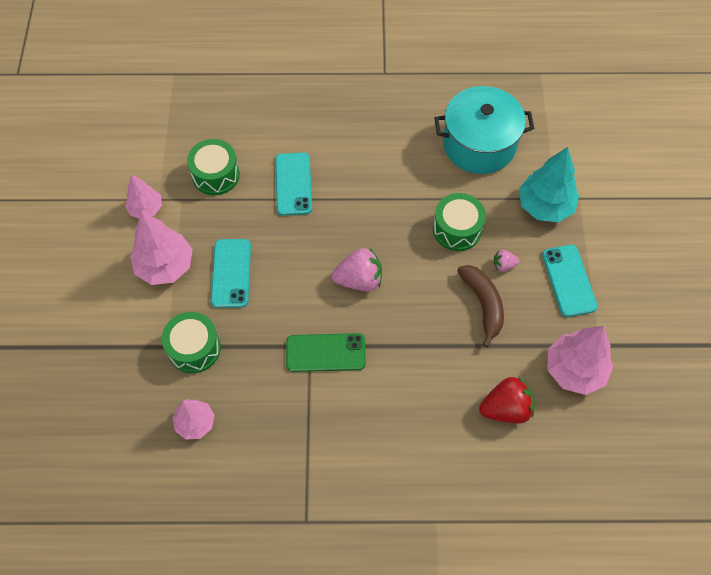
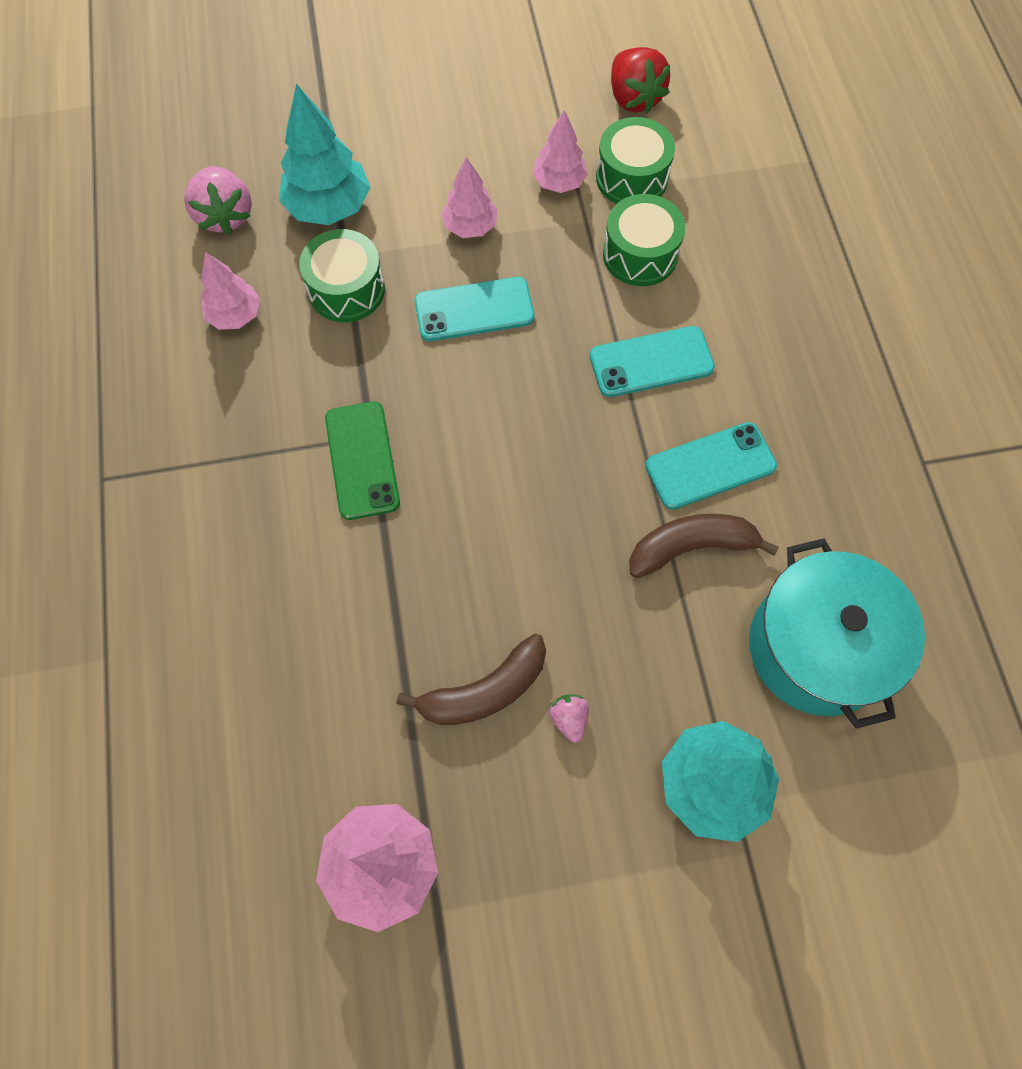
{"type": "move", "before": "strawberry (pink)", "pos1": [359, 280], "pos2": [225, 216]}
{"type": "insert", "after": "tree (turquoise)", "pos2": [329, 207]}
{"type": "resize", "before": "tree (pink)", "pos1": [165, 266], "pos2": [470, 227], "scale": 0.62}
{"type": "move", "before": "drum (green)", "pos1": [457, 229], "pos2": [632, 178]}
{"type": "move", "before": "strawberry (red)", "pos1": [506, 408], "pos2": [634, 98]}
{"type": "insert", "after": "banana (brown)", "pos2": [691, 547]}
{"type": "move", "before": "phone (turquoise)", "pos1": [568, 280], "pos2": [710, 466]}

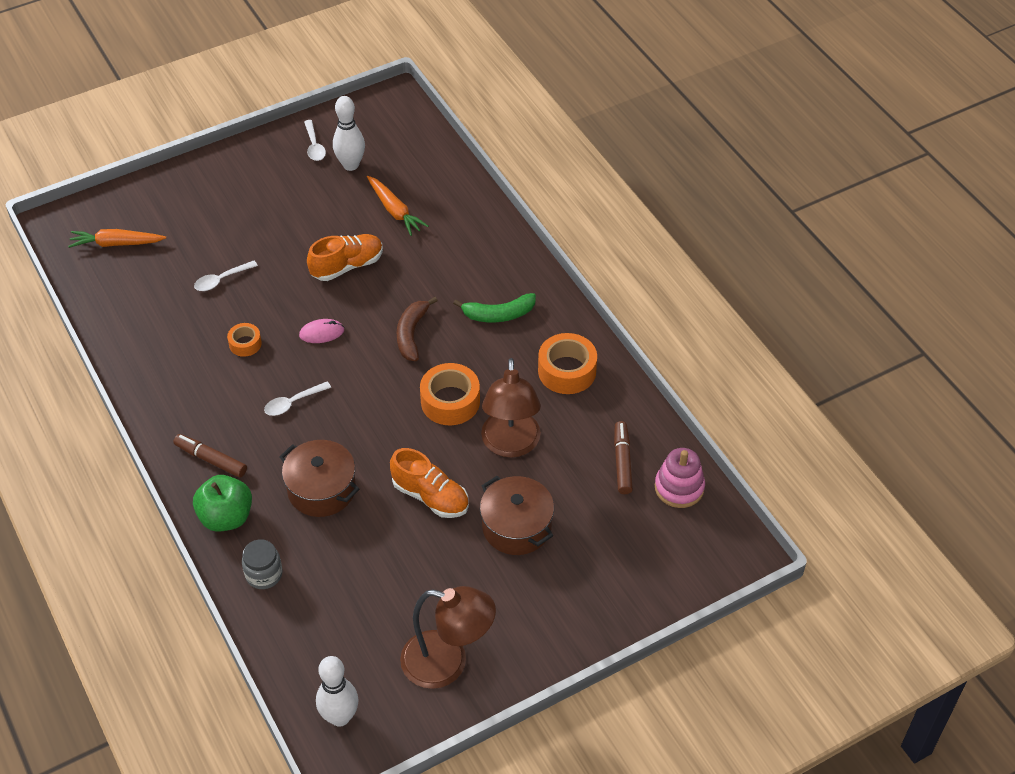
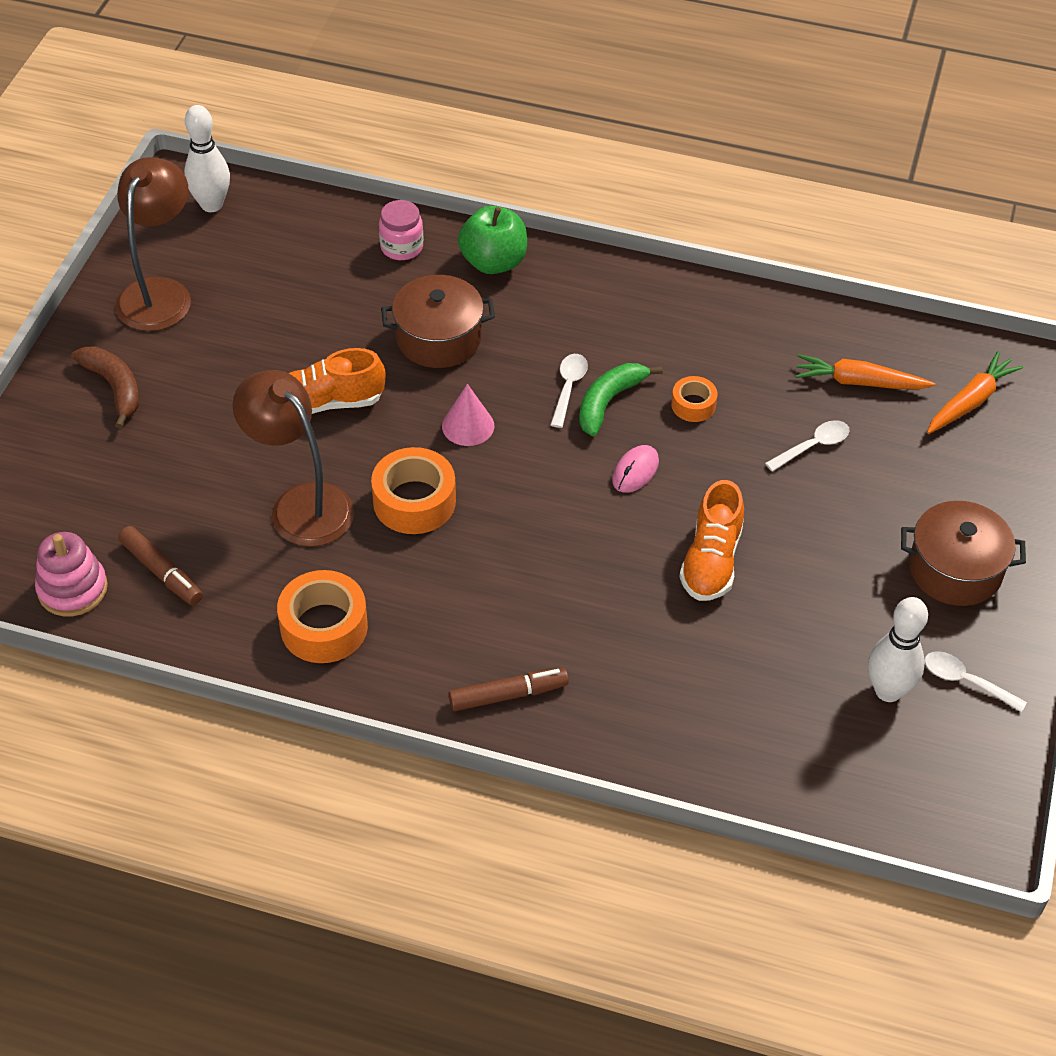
{"type": "move", "before": "banana (brown)", "pos1": [411, 334], "pos2": [114, 387]}
{"type": "rotate", "before": "lamp (brown)", "pos1": [447, 663], "pos2": [160, 293], "turn": 135}
{"type": "recolor", "before": "jar (grey)", "after": "jar (pink)", "pos1": [264, 574], "pos2": [402, 247]}
{"type": "insert", "after": "cone (pink)", "pos2": [468, 425]}
{"type": "move", "before": "marker (brown)", "pos1": [211, 459], "pos2": [508, 695]}
{"type": "move", "before": "banana (green)", "pos1": [499, 314], "pos2": [608, 402]}
{"type": "rotate", "before": "spoon (white)", "pos1": [221, 280], "pos2": [813, 446], "turn": 45}
{"type": "move", "before": "carrot (orange)", "pos1": [394, 211], "pos2": [859, 382]}
{"type": "move", "before": "pot (brown)", "pos1": [516, 527], "pos2": [955, 569]}

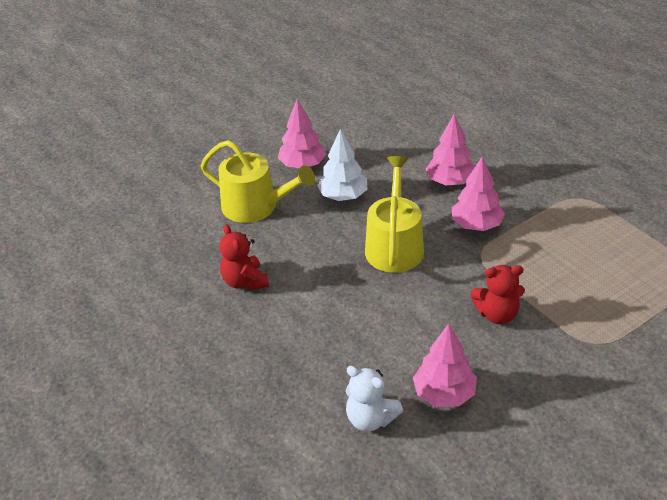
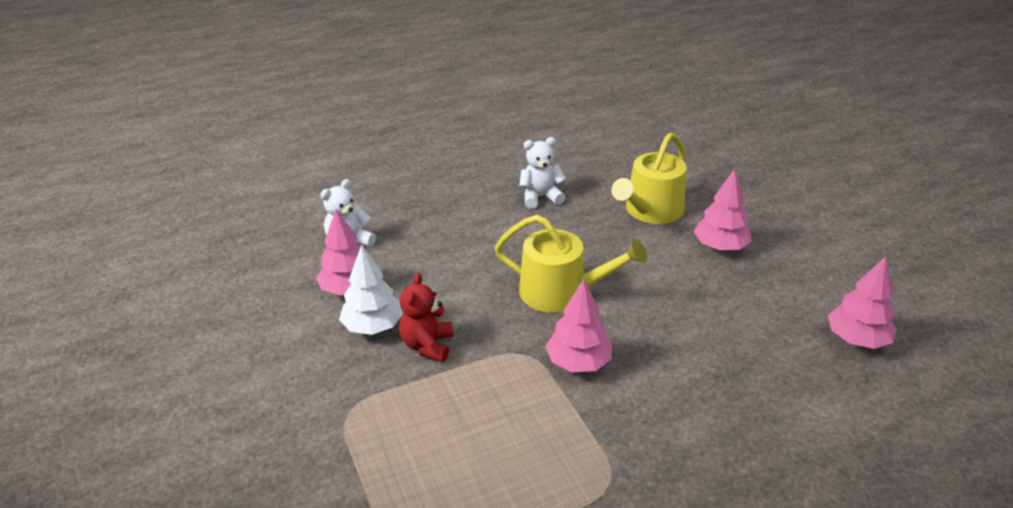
{"type": "move", "before": "tree (white)", "pos1": [343, 196], "pos2": [373, 326]}
{"type": "recolor", "before": "teddy bear (red)", "after": "teddy bear (white)", "pos1": [245, 282], "pos2": [540, 197]}
{"type": "move", "before": "tree (pink)", "pos1": [450, 181], "pos2": [857, 339]}

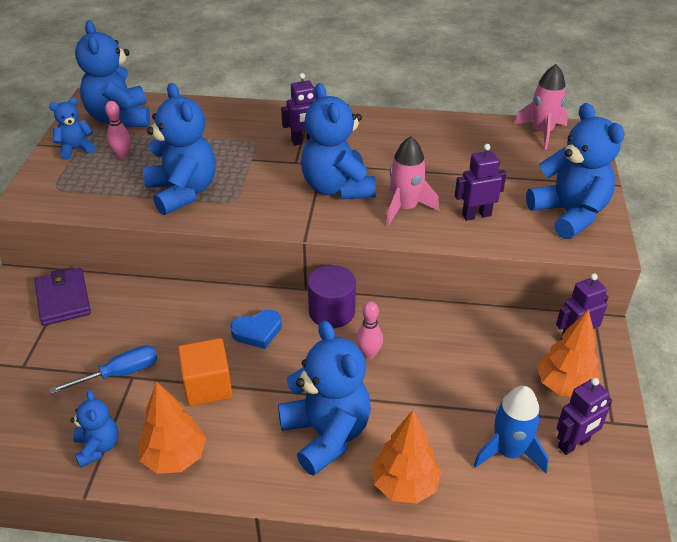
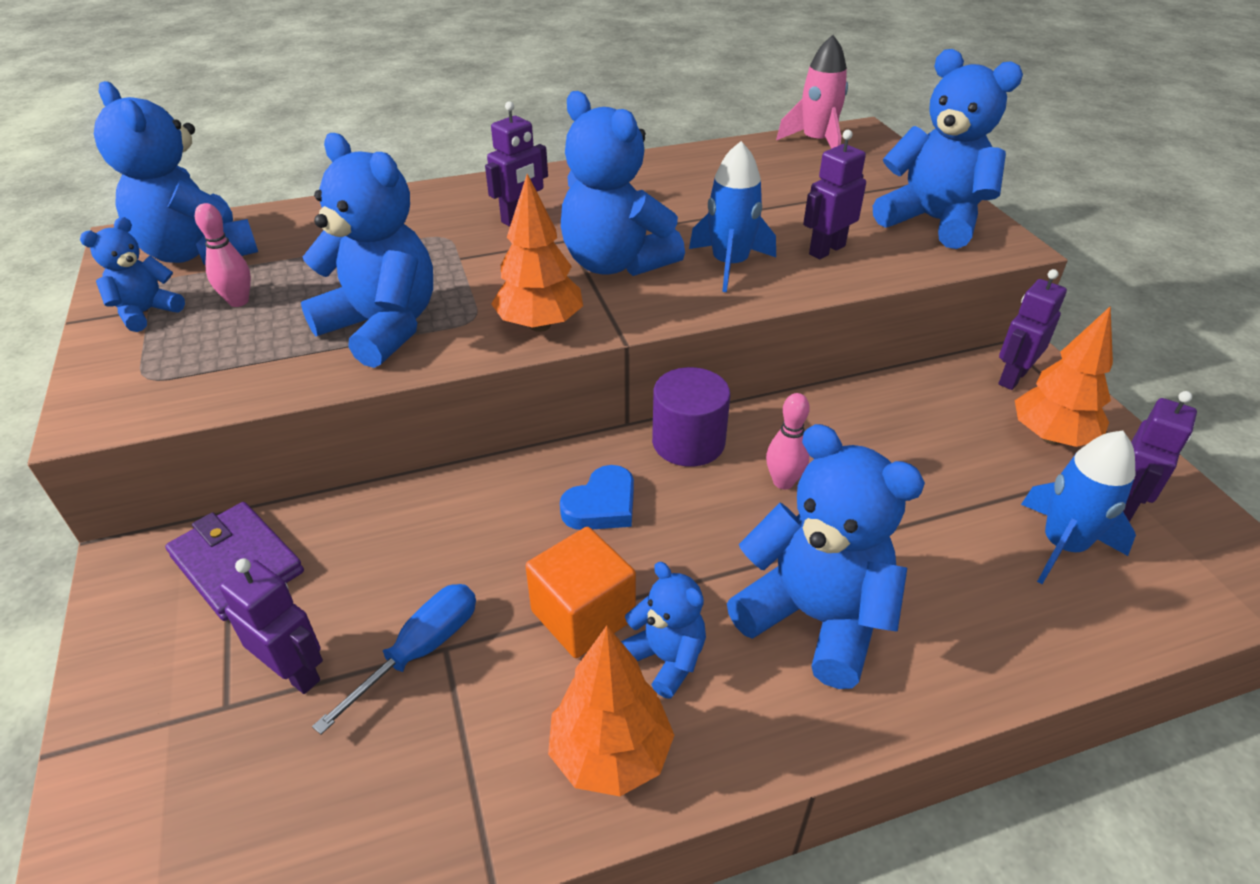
{"type": "insert", "after": "robot (purple)", "pos2": [295, 672]}
{"type": "move", "before": "tree (orange)", "pos1": [404, 485], "pos2": [540, 325]}
{"type": "move", "before": "teddy bear (blue)", "pos1": [98, 447], "pos2": [666, 659]}
{"type": "recolor", "before": "rocket (pink)", "after": "rocket (blue)", "pos1": [405, 208], "pos2": [729, 265]}

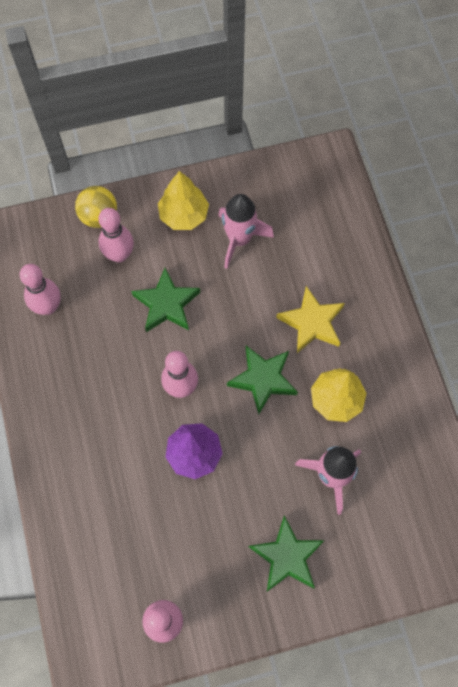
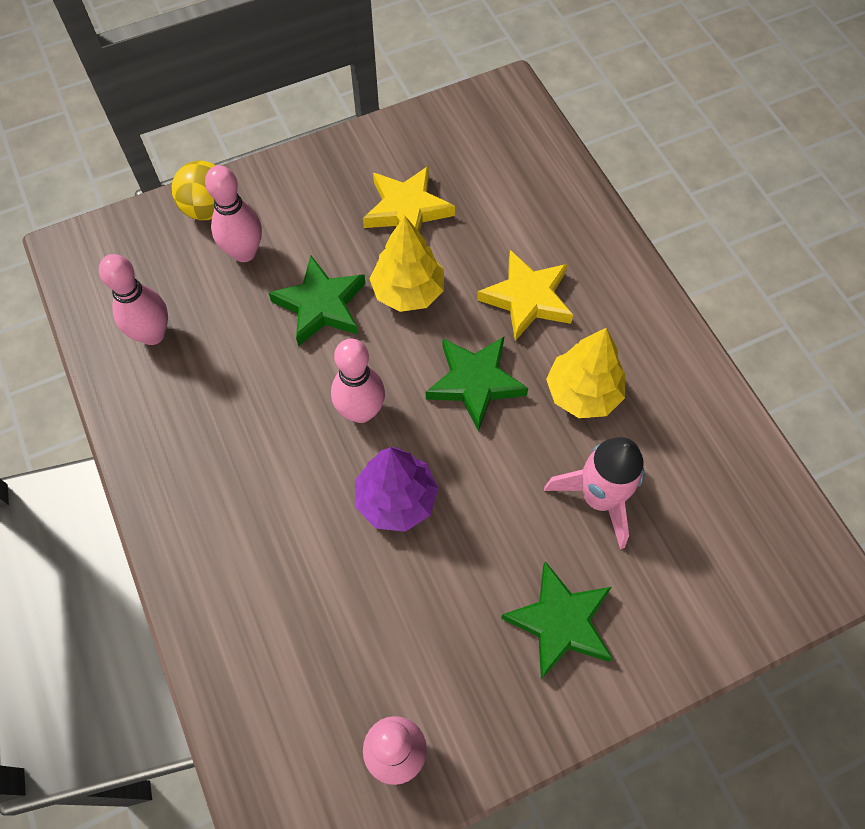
{"type": "replace", "before": "rocket (pink)", "after": "star (yellow)", "pos1": [239, 239], "pos2": [407, 209]}
{"type": "move", "before": "tree (yellow)", "pos1": [184, 215], "pos2": [408, 291]}

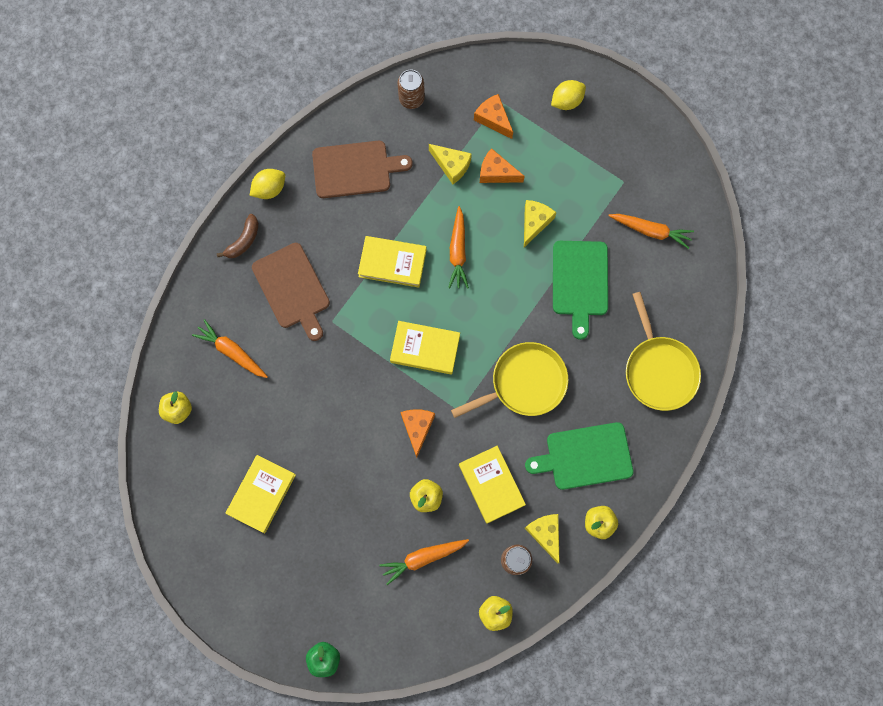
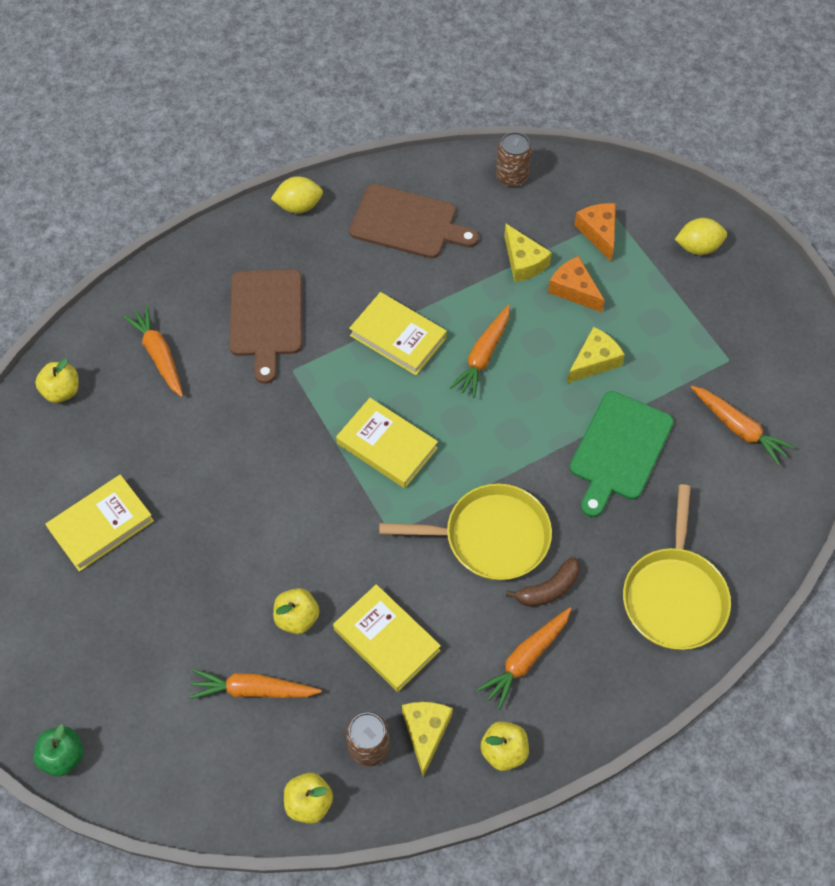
{"type": "rotate", "before": "book (yellow)", "pos1": [491, 485], "pos2": [386, 640], "turn": -45}
{"type": "replace", "before": "cutting board (green)", "after": "carrot (orange)", "pos1": [585, 456], "pos2": [525, 659]}
{"type": "move", "before": "banana (brown)", "pos1": [244, 241], "pos2": [549, 589]}
{"type": "delete", "before": "cheese (orange)", "pos1": [417, 428]}

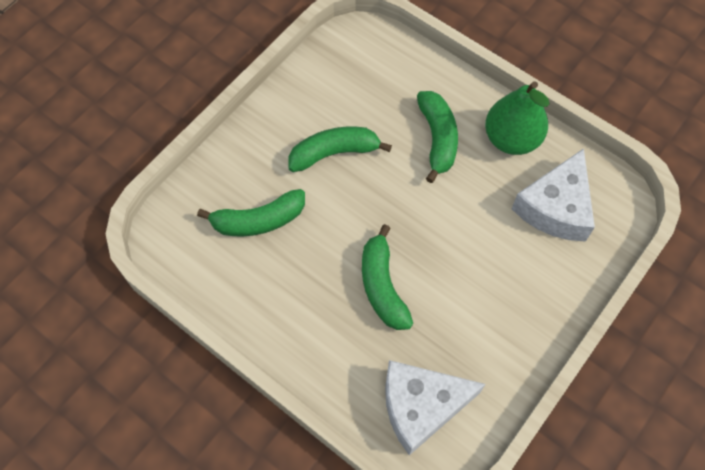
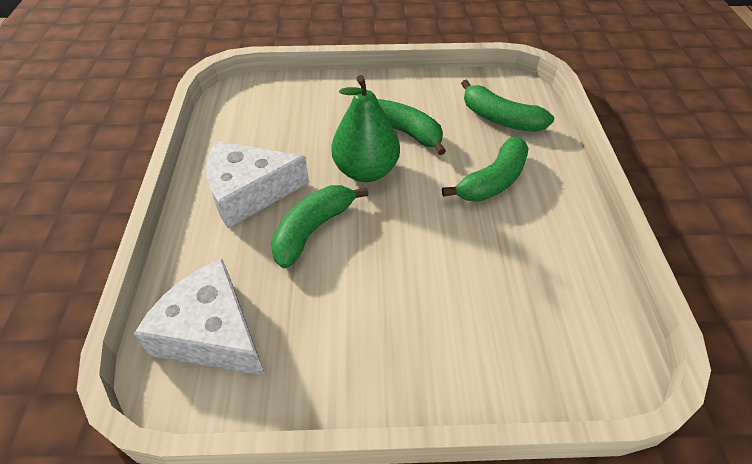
{"type": "move", "before": "cheese (white)", "pos1": [555, 207], "pos2": [249, 192]}
{"type": "move", "before": "pear (green)", "pos1": [511, 139], "pos2": [366, 171]}
{"type": "move", "before": "banana (green)", "pos1": [258, 220], "pos2": [500, 119]}

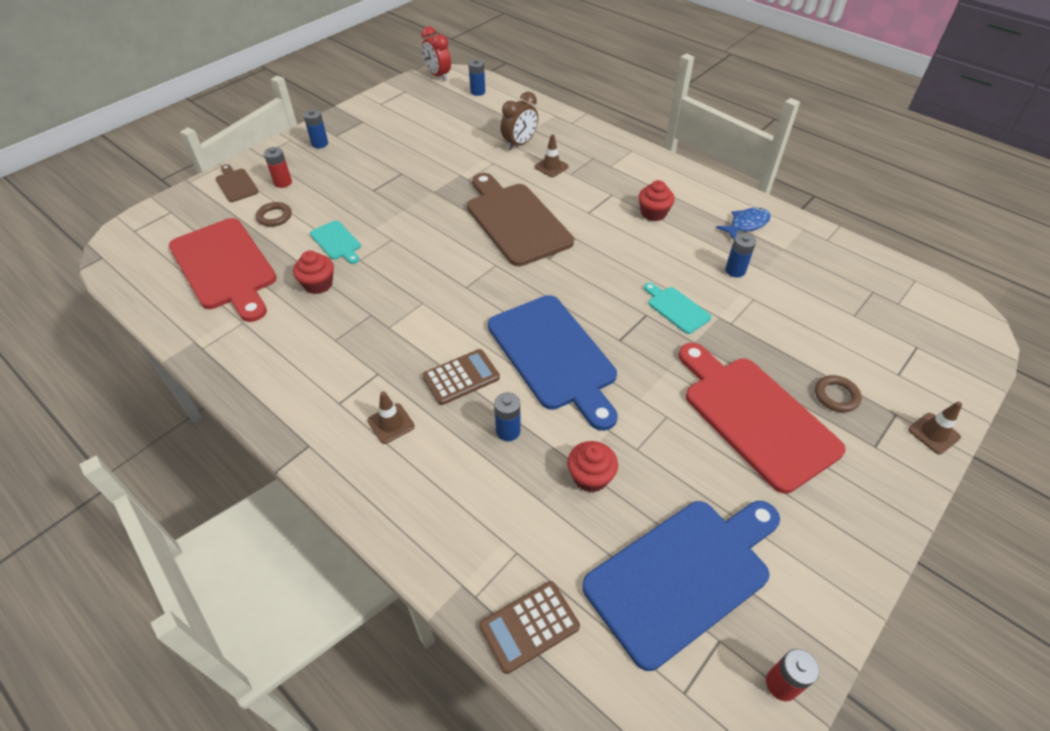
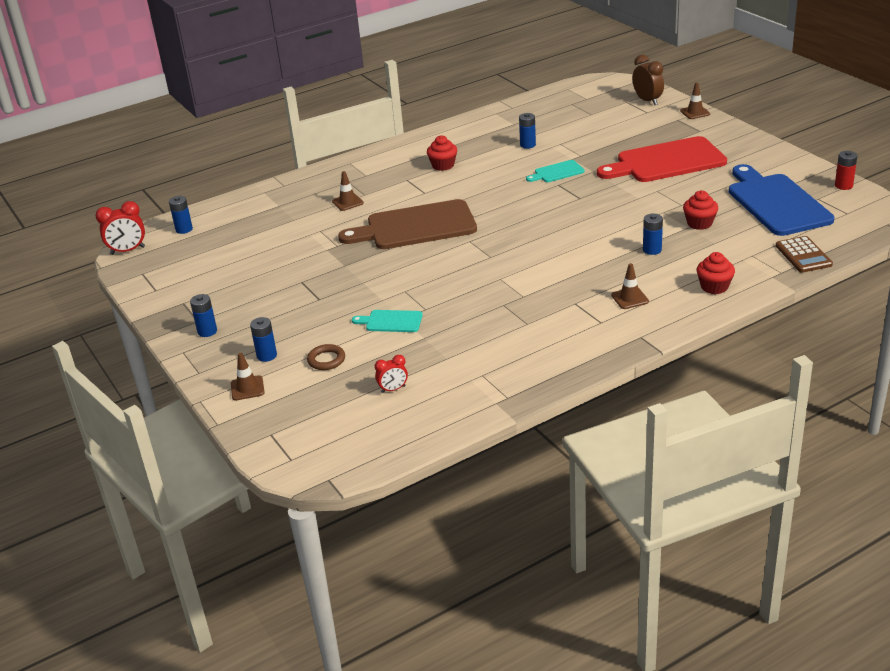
{"type": "replace", "before": "cutting board (brown)", "after": "traffic cone (brown)", "pos1": [236, 184], "pos2": [247, 388]}
{"type": "recolor", "before": "battery (red)", "after": "battery (blue)", "pos1": [283, 182], "pos2": [267, 356]}
{"type": "rotate", "before": "cutting board (turquoise)", "pos1": [336, 242], "pos2": [391, 321], "turn": -150}
{"type": "replace", "before": "cutting board (red)", "after": "clock (red)", "pos1": [224, 267], "pos2": [393, 389]}
{"type": "move", "before": "clock (brown)", "pos1": [519, 144], "pos2": [647, 101]}
{"type": "move", "before": "cupcake (red)", "pos1": [318, 284], "pos2": [714, 287]}
{"type": "delete", "before": "calculator (brown)", "pos1": [461, 377]}
{"type": "delete", "before": "cutting board (blue)", "pos1": [554, 356]}
{"type": "delete", "before": "fish (blue)", "pos1": [746, 224]}
{"type": "delete", "before": "ring (brown)", "pos1": [836, 396]}

